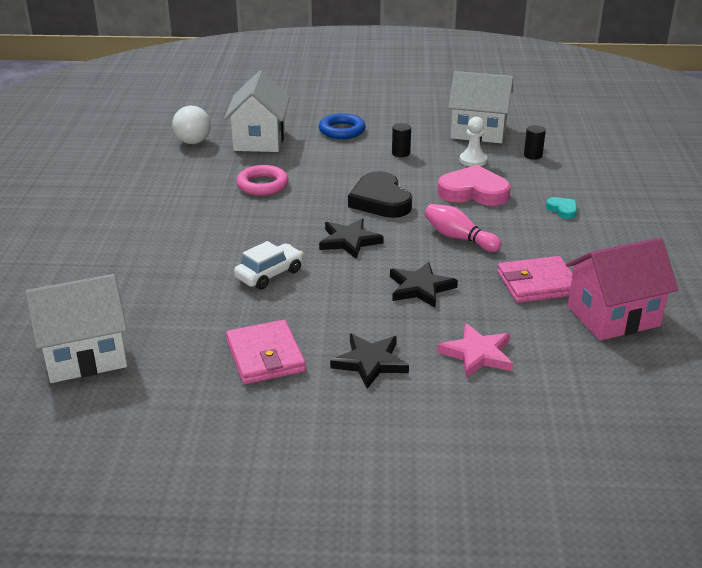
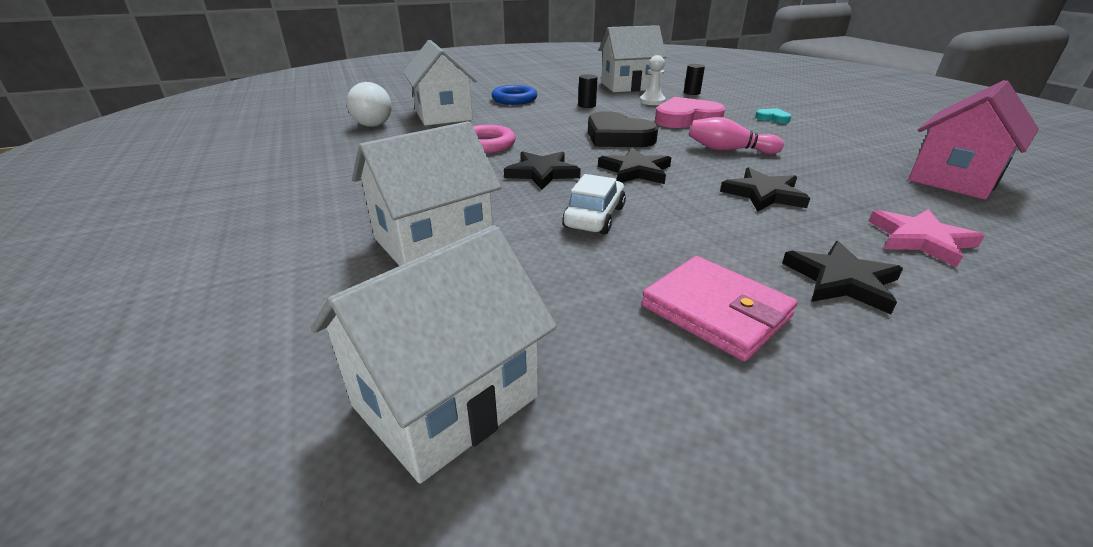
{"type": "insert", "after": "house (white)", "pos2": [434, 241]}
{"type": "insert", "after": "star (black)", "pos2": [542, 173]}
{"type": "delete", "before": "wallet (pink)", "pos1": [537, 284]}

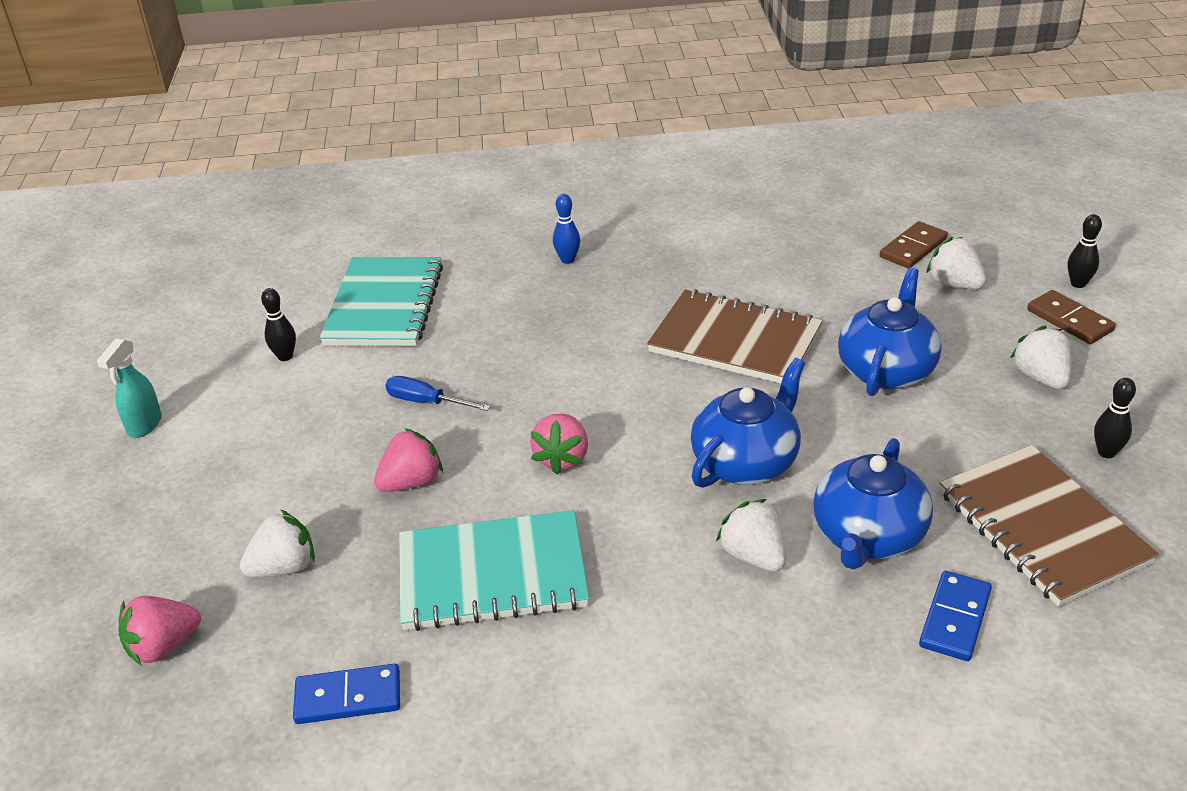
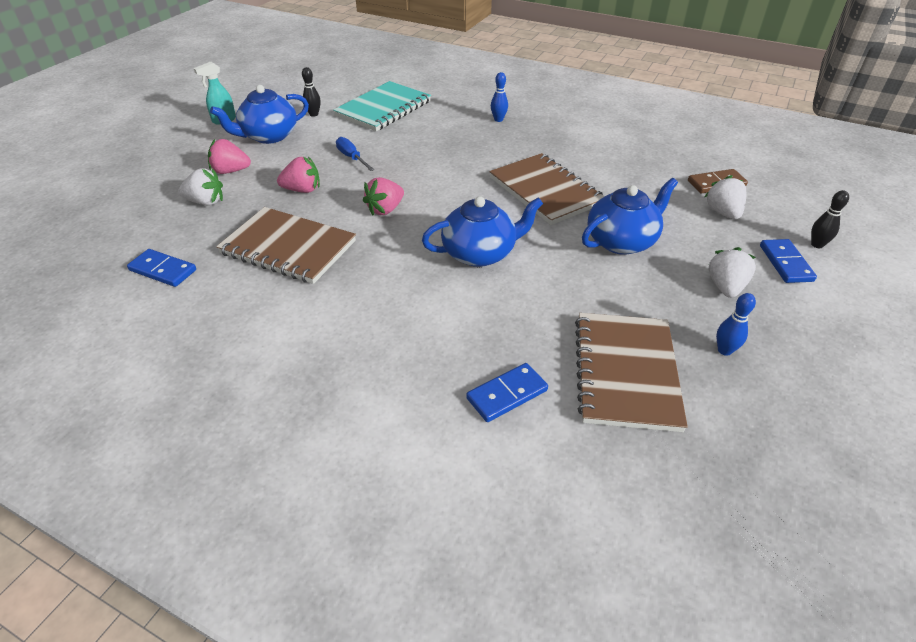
{"type": "move", "before": "strawberry (pink)", "pos1": [163, 646], "pos2": [231, 171]}
{"type": "move", "before": "teapot (blue)", "pos1": [868, 536], "pos2": [269, 136]}
{"type": "recolor", "before": "notebook (turquoise)", "after": "notebook (brown)", "pos1": [492, 575], "pos2": [288, 248]}
{"type": "recolor", "before": "bowling pin (black)", "after": "bowling pin (blue)", "pos1": [1106, 452], "pos2": [724, 350]}
{"type": "recolor", "before": "domino (brown)", "after": "domino (blue)", "pos1": [1070, 320], "pos2": [786, 263]}
{"type": "delete", "before": "strawberry (white)", "pos1": [753, 556]}

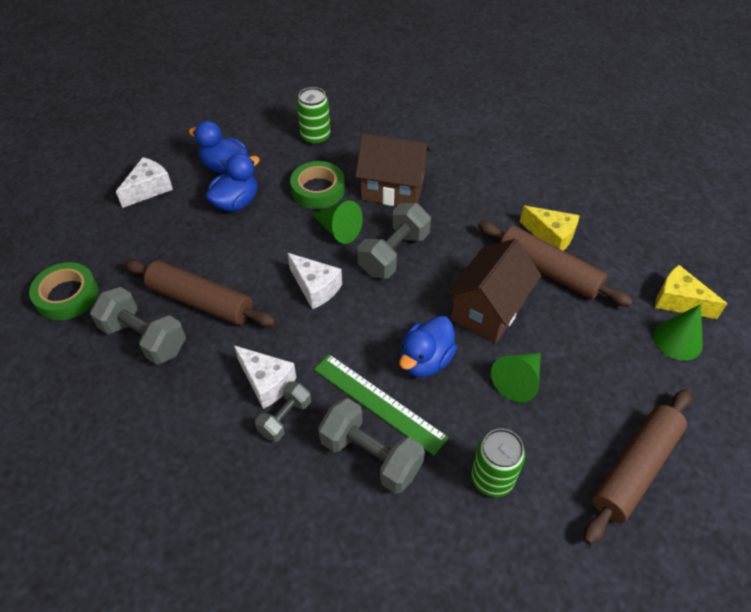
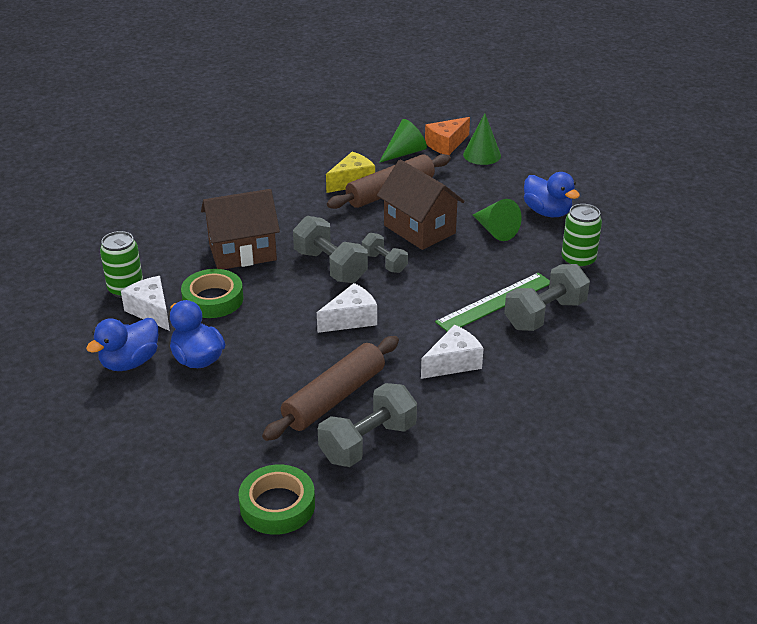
{"type": "move", "before": "cheese (white)", "pos1": [149, 189], "pos2": [151, 311]}
{"type": "rotate", "before": "house (brown)", "pos1": [392, 189], "pos2": [242, 252], "turn": 45}
{"type": "move", "before": "dumbbell (grey)", "pos1": [285, 418], "pos2": [384, 263]}
{"type": "move", "before": "cone (green)", "pos1": [338, 230], "pos2": [404, 153]}
{"type": "recolor", "before": "cheese (yellow)", "after": "cheese (orange)", "pos1": [678, 301], "pos2": [446, 144]}
{"type": "move", "before": "duck (blue)", "pos1": [425, 360], "pos2": [547, 212]}
{"type": "delete", "before": "rolling pin (brown)", "pos1": [635, 469]}

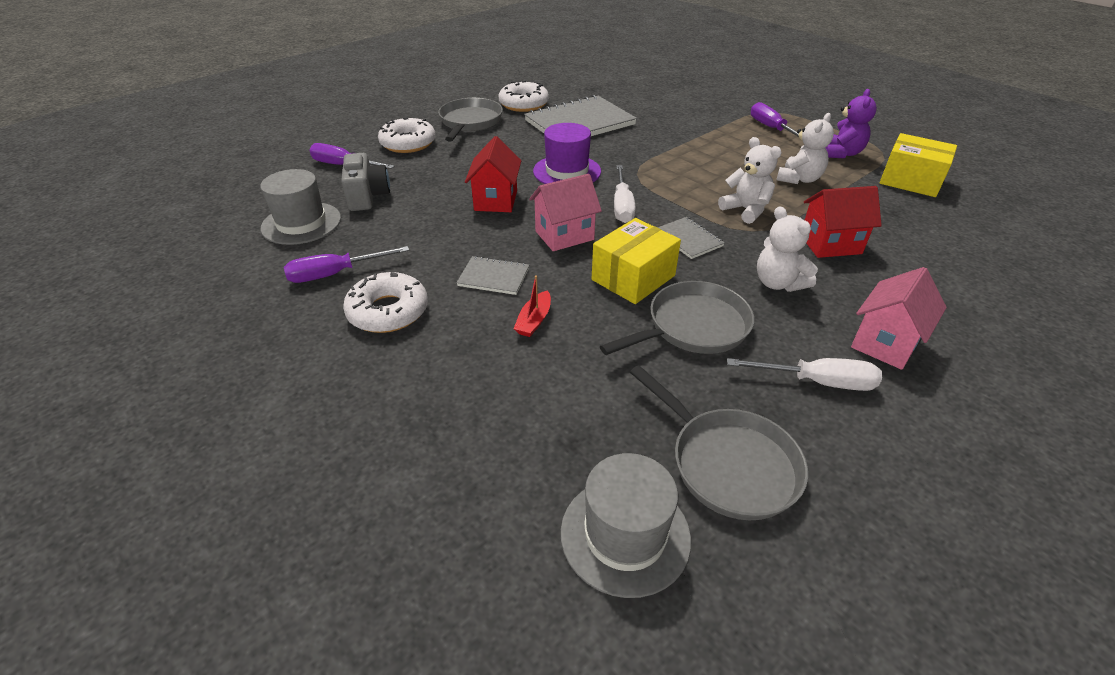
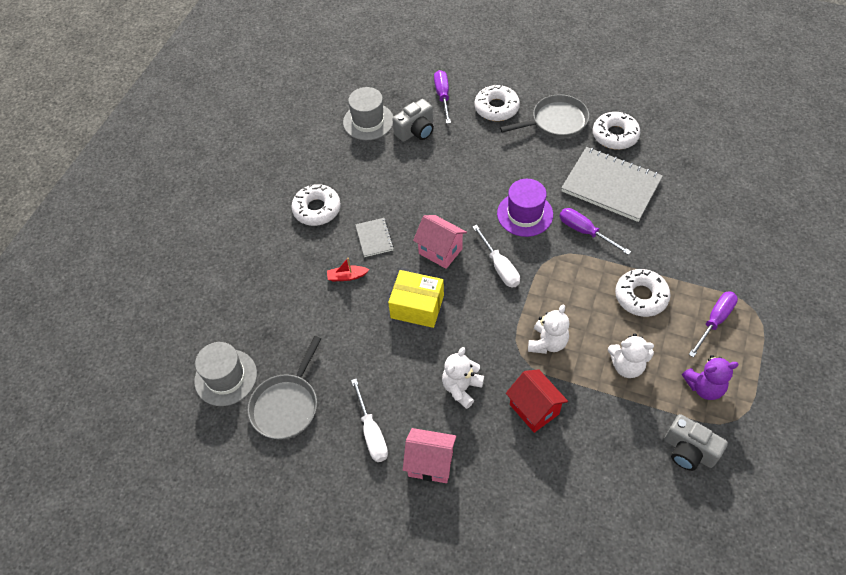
{"type": "rotate", "before": "screwdriver (white)", "pos1": [622, 206], "pos2": [499, 266], "turn": -90}
{"type": "move", "before": "screwdriver (purple)", "pos1": [335, 274], "pos2": [585, 232]}
{"type": "insert", "after": "donut (white)", "pos2": [641, 296]}
{"type": "replace", "before": "box (yellow)", "after": "camera (grey)", "pos1": [910, 181], "pos2": [689, 451]}
{"type": "delete", "before": "house (red)", "pos1": [496, 200]}
{"type": "delete", "before": "pan (grey)", "pos1": [692, 327]}
{"type": "delete", "before": "notebook (grey)", "pos1": [688, 239]}

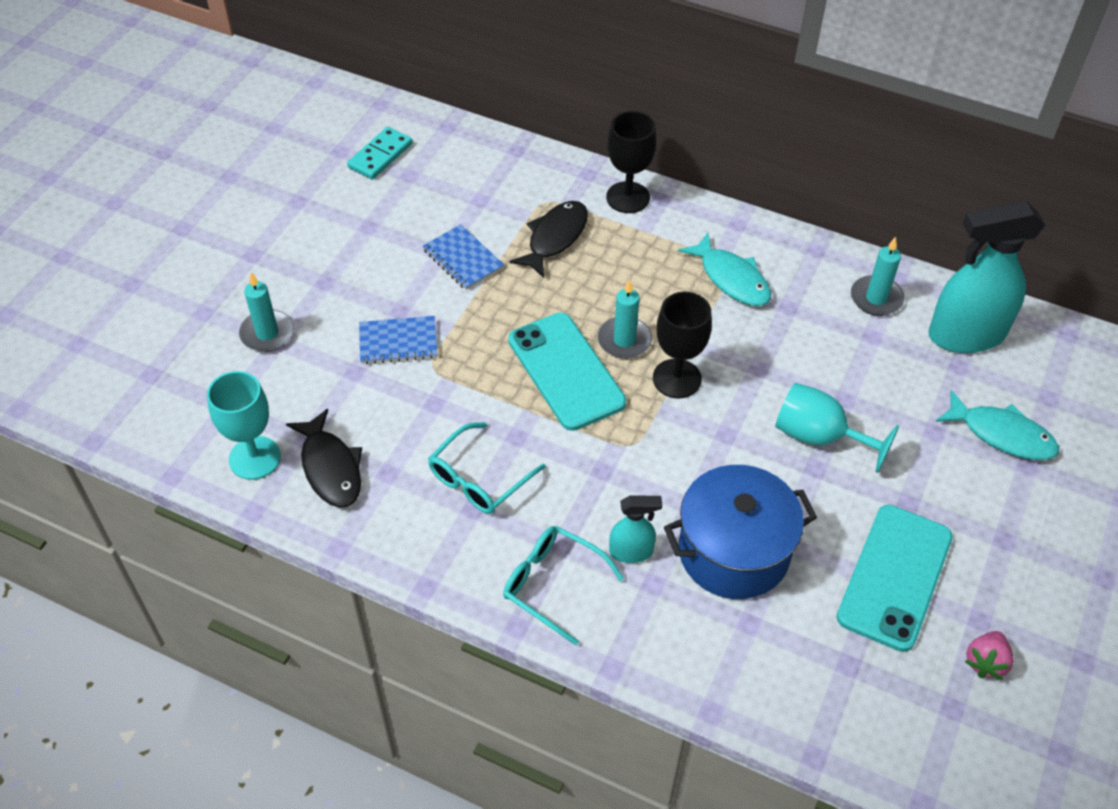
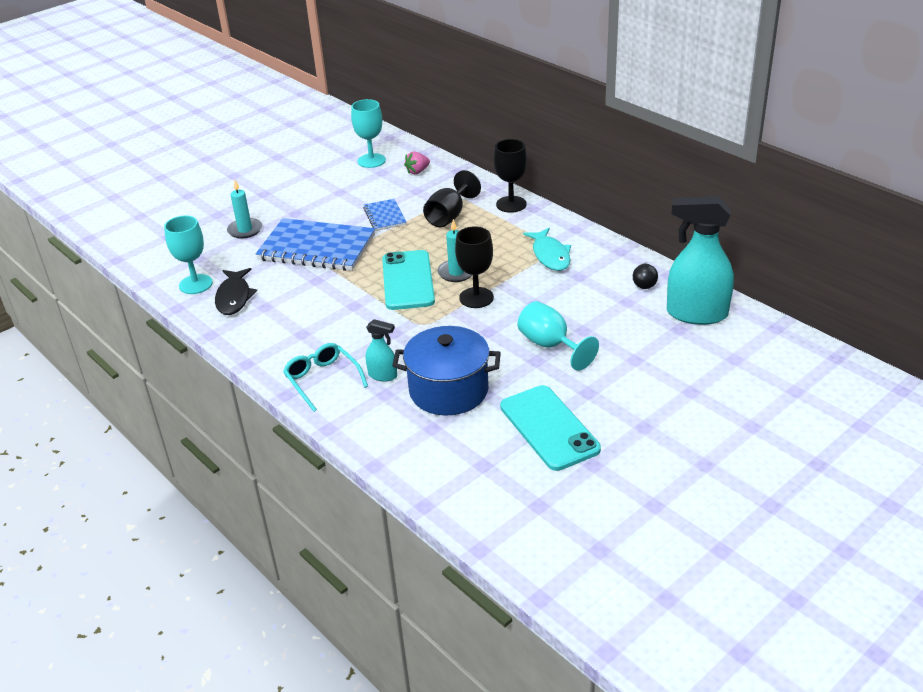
{"type": "resize", "before": "notebook (blue)", "pos1": [398, 342], "pos2": [317, 248], "scale": 2.02}
{"type": "replace", "before": "domino (turquoise)", "after": "goblet (turquoise)", "pos1": [380, 156], "pos2": [371, 161]}
{"type": "move", "before": "strawberry (pink)", "pos1": [985, 662], "pos2": [417, 171]}
{"type": "replace", "before": "fish (black)", "after": "goblet (black)", "pos1": [555, 238], "pos2": [449, 216]}
{"type": "rotate", "before": "phone (turquoise)", "pos1": [894, 577], "pos2": [549, 428], "turn": -75}
{"type": "replace", "before": "candle (turquoise)", "after": "light bulb (black)", "pos1": [876, 298], "pos2": [644, 283]}
{"type": "delete", "before": "glasses (turquoise)", "pos1": [479, 479]}
{"type": "delete", "before": "fish (turquoise)", "pos1": [1001, 434]}

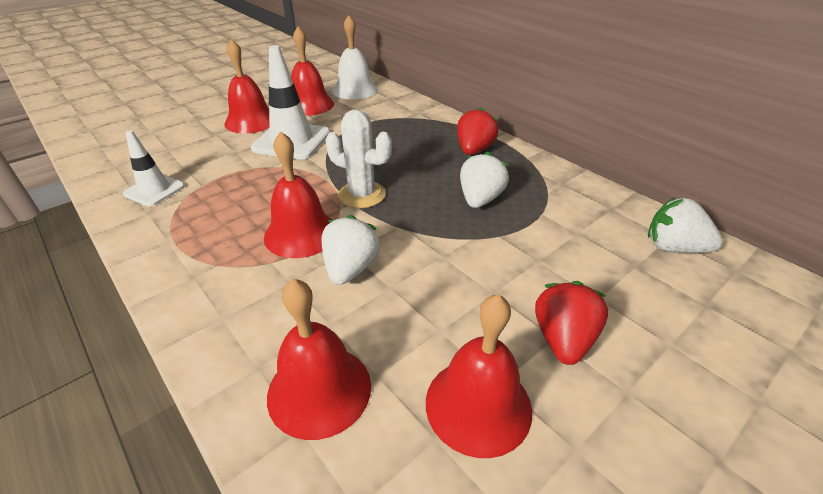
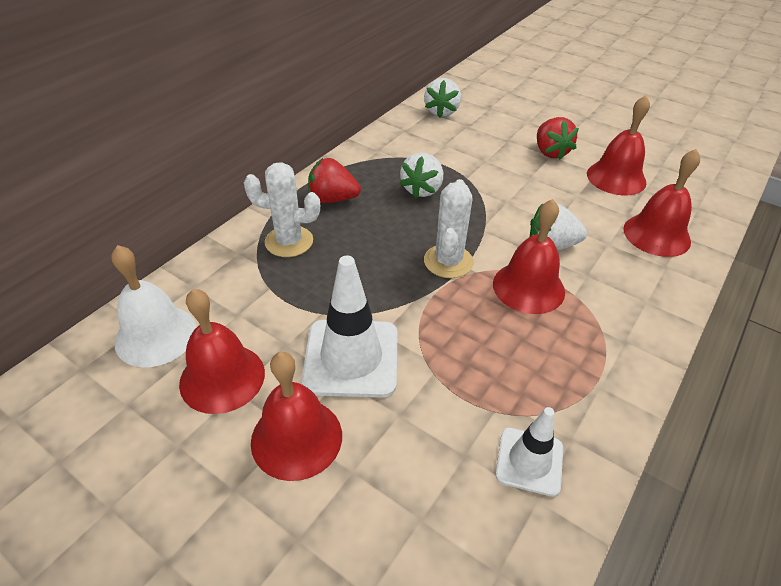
{"type": "insert", "after": "cactus (white)", "pos2": [289, 241]}
{"type": "rotate", "before": "strawberry (white)", "pos1": [480, 199], "pos2": [422, 189], "turn": -75}
{"type": "rotate", "before": "strawberry (red)", "pos1": [563, 339], "pos2": [550, 152], "turn": -105}

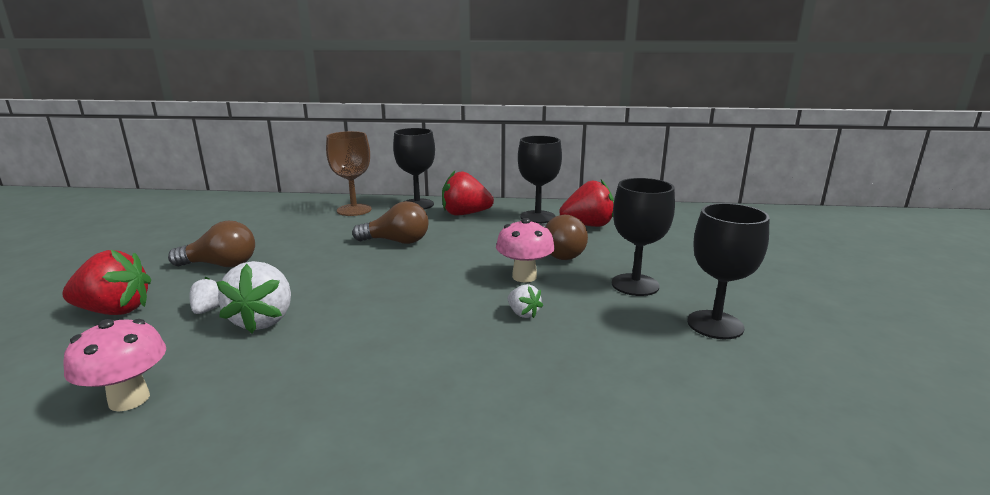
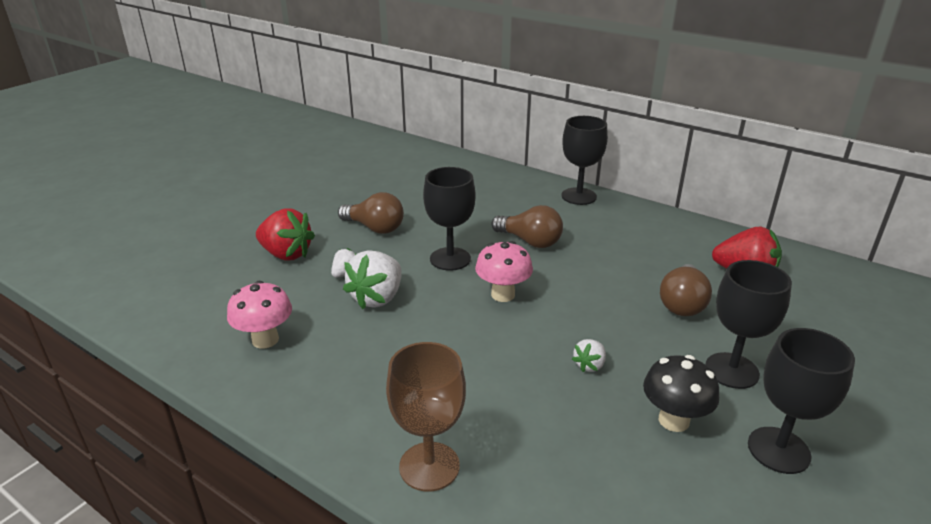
{"type": "move", "before": "goblet (brown)", "pos1": [354, 210], "pos2": [429, 466]}
{"type": "move", "before": "goblet (black)", "pos1": [537, 217], "pos2": [450, 259]}
{"type": "move", "before": "mushroom (pink)", "pos1": [524, 277], "pos2": [503, 295]}
{"type": "rotate", "before": "strawberry (white)", "pos1": [523, 313], "pos2": [589, 365], "turn": 45}
{"type": "insert", "after": "mushroom (black)", "pos2": [673, 420]}
{"type": "delete", "before": "strawberry (red)", "pos1": [465, 214]}

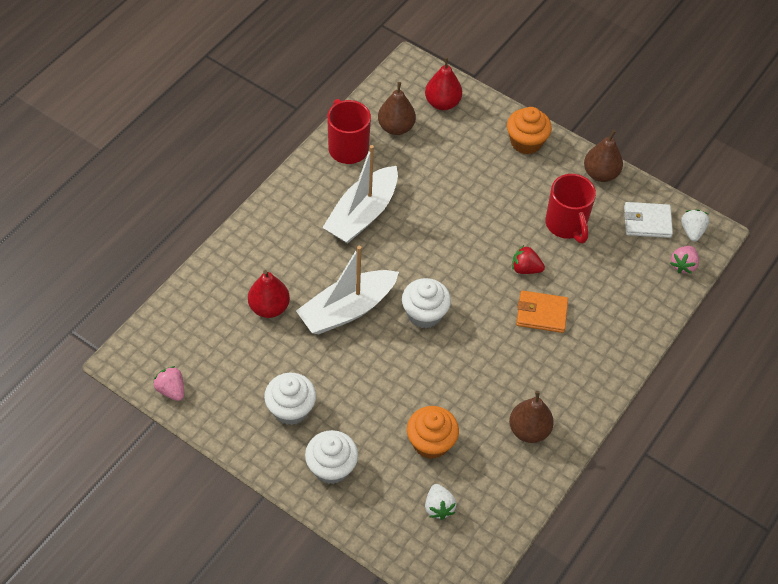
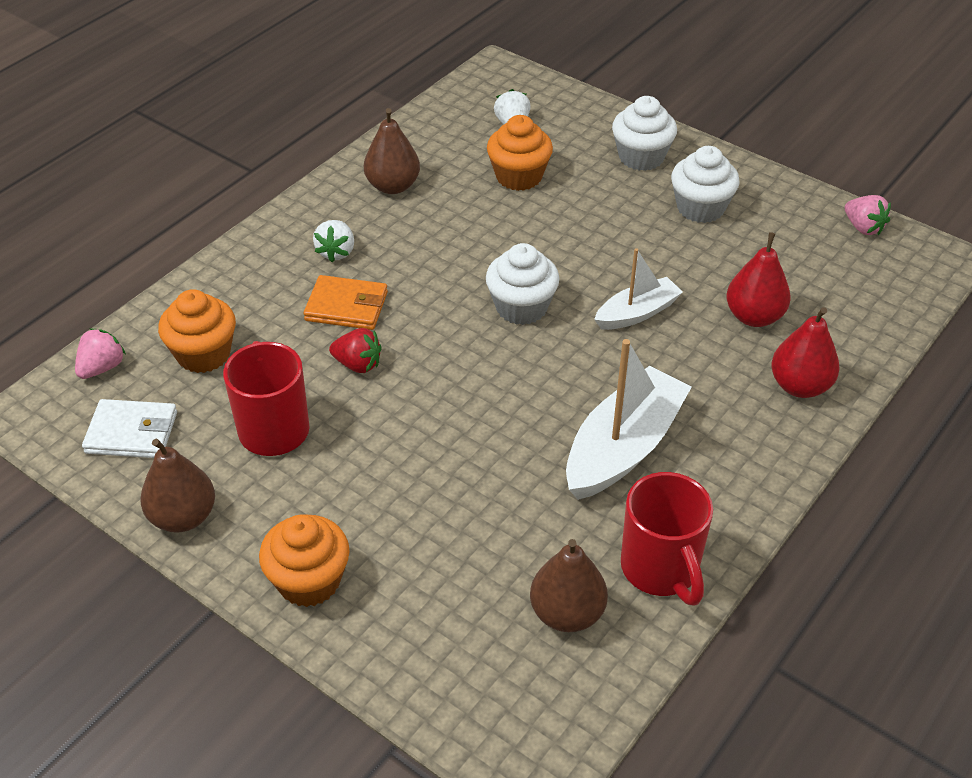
{"type": "insert", "after": "cupcake (orange)", "pos2": [203, 354]}
{"type": "move", "before": "strawberry (white)", "pos1": [692, 231], "pos2": [336, 252]}
{"type": "resize", "before": "boat (white)", "pos1": [347, 310], "pos2": [637, 313], "scale": 0.59}
{"type": "move", "before": "pear (red)", "pos1": [442, 103], "pos2": [799, 386]}

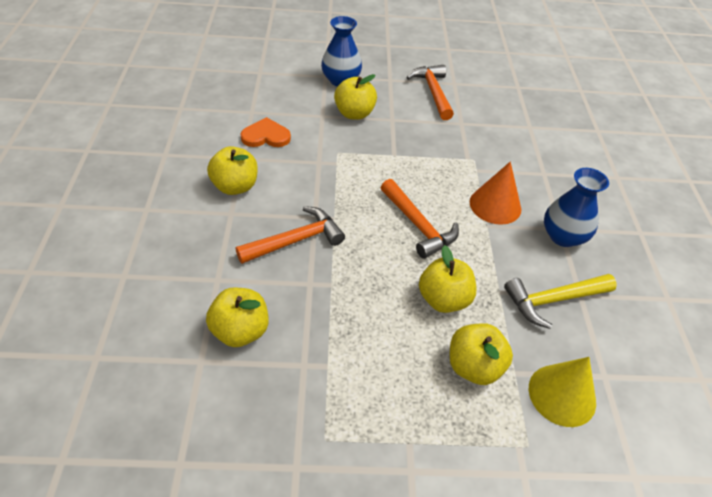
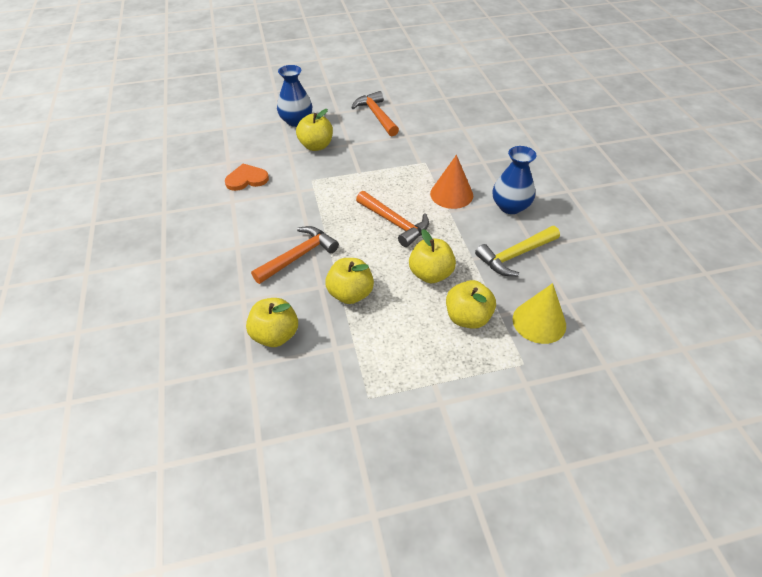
{"type": "move", "before": "apple (yellow)", "pos1": [235, 186], "pos2": [350, 294]}

